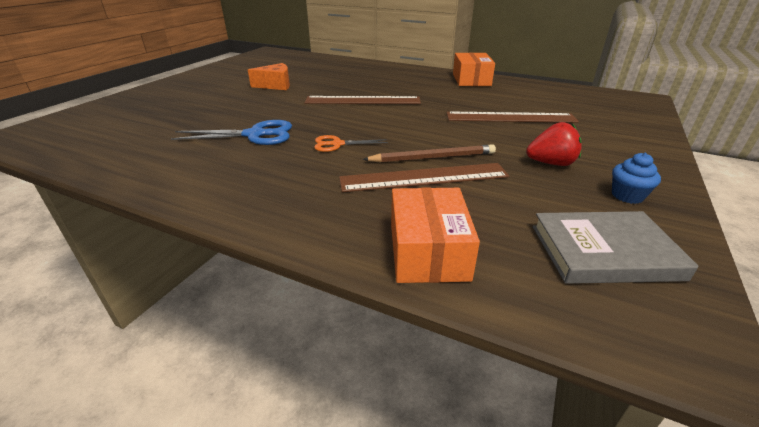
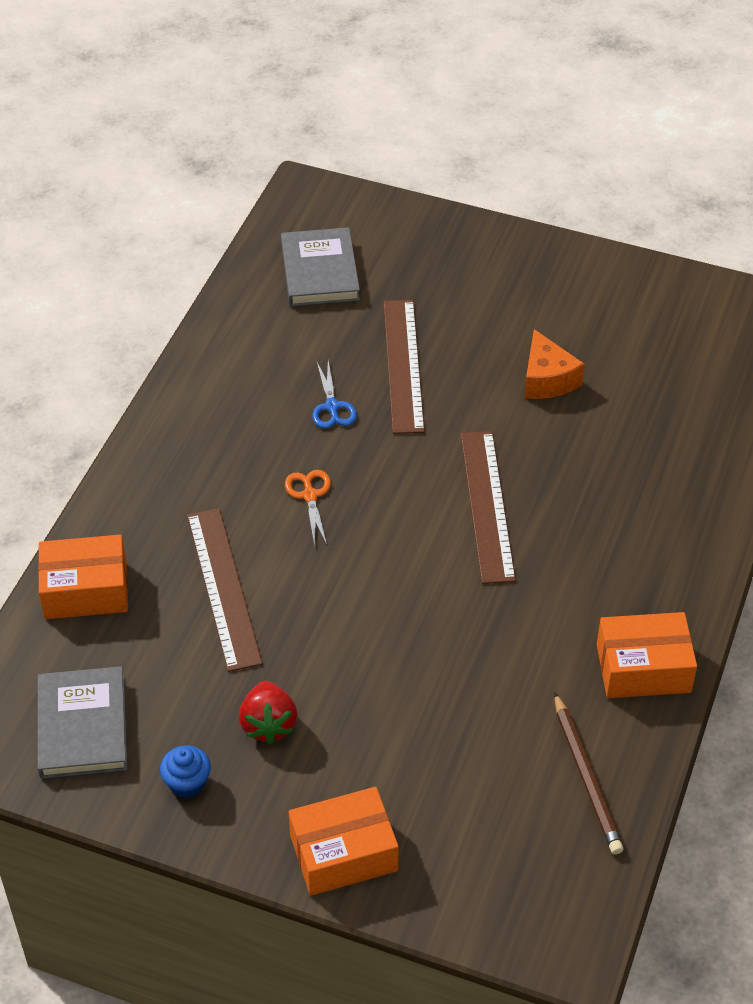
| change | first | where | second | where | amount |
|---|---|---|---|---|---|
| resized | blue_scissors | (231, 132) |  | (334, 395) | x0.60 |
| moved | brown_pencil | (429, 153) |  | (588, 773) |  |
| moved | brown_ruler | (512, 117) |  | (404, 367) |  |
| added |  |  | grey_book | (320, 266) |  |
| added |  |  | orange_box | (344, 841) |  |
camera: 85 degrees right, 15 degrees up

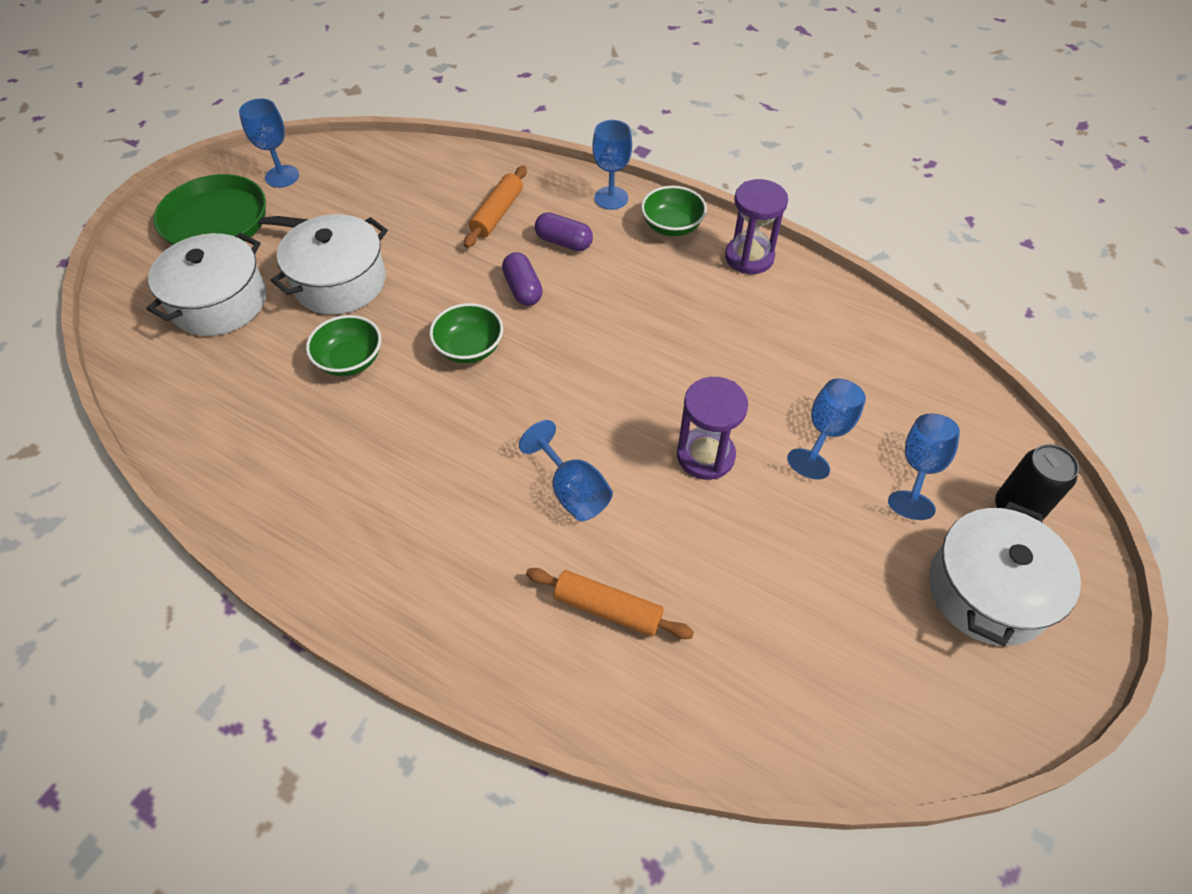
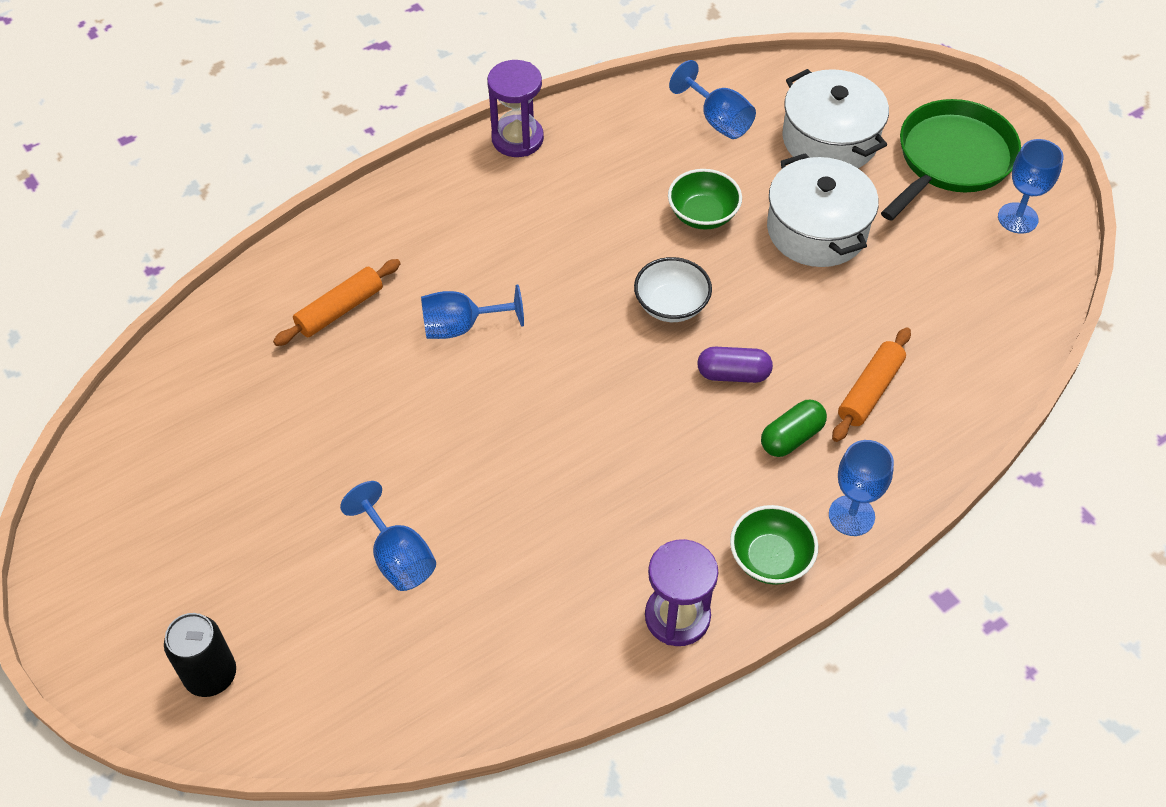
| change | first | where | second | where | amount |
|---|---|---|---|---|---|
| recoloured | green_bowl | (466, 333) | white_bowl | (673, 289) |  |
| turned | orange_rolling_pin | (495, 207) |  | (871, 384) | 75 degrees clockwise |
| recoloured | purple_capsule | (564, 231) | green_capsule | (794, 428) |  |
| moved | purple_hourglass | (712, 428) |  | (515, 108) |  |
| moved | blue_goblet | (924, 466) |  | (712, 99) |  |
| removed | white_pot | (1005, 574) |  |  |  |
camera: 115 degrees right, 0 degrees up

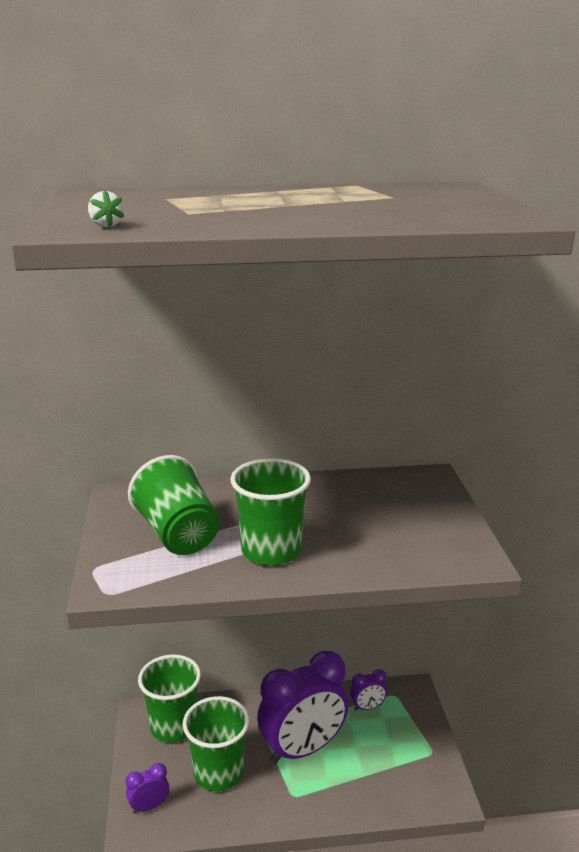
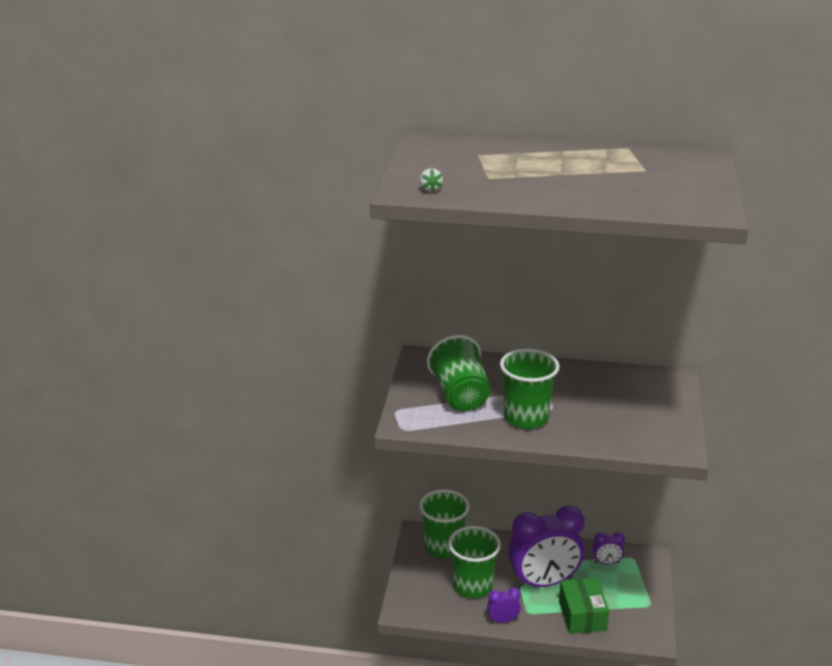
| change | first | where | second | where | amount |
|---|---|---|---|---|---|
| moved | purple_clock | (147, 788) |  | (504, 605) |  |
| added |  |  | green_box | (584, 606) |  |
camera: 15 degrees right, 5 degrees up

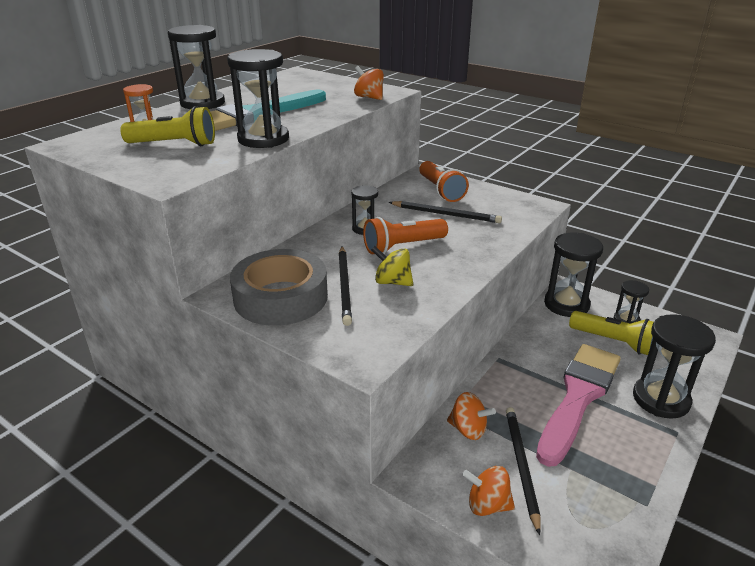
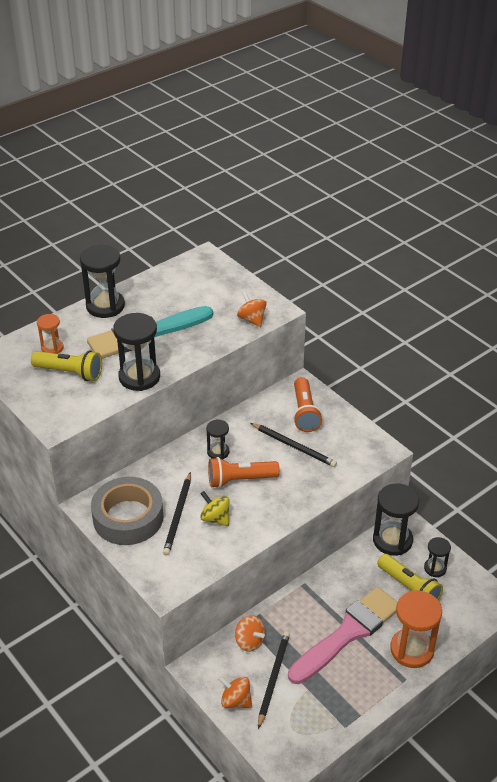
| change | first | where | second | where | amount |
|---|---|---|---|---|---|
| recoloured | black_hourglass | (674, 366) | orange_hourglass | (416, 629) |  |
camera: 15 degrees right, 10 degrees up

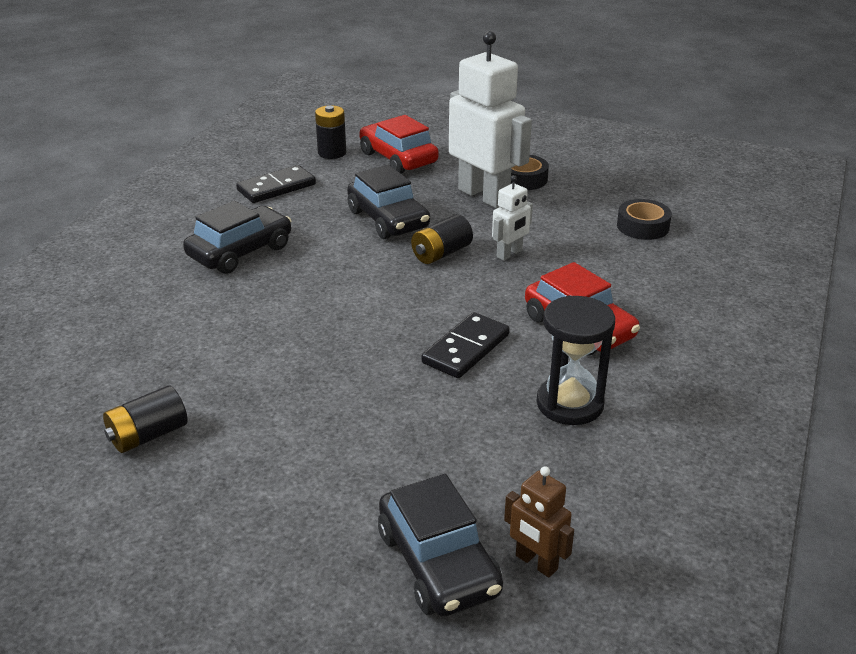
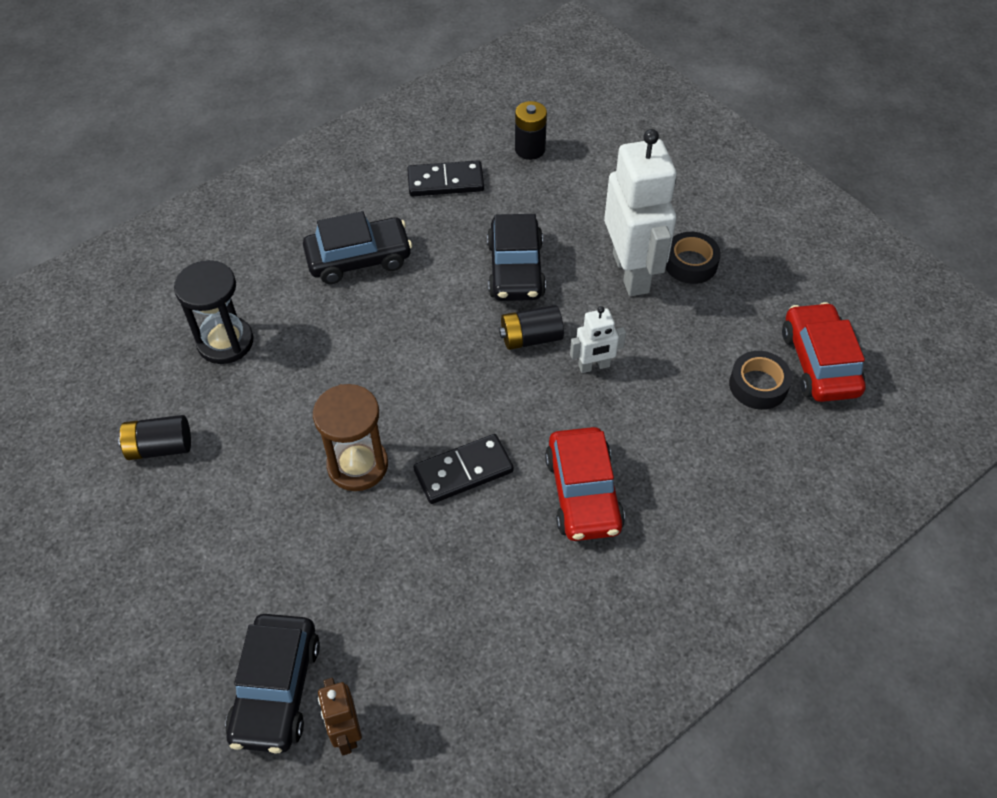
| change | first | where | second | where | amount |
|---|---|---|---|---|---|
| moved | red_car | (399, 144) |  | (824, 352) |  |
| moved | black_hourglass | (576, 360) |  | (214, 312) |  |
| added |  |  | brown_hourglass | (350, 437) |  |
camera: 30 degrees right, 20 degrees up

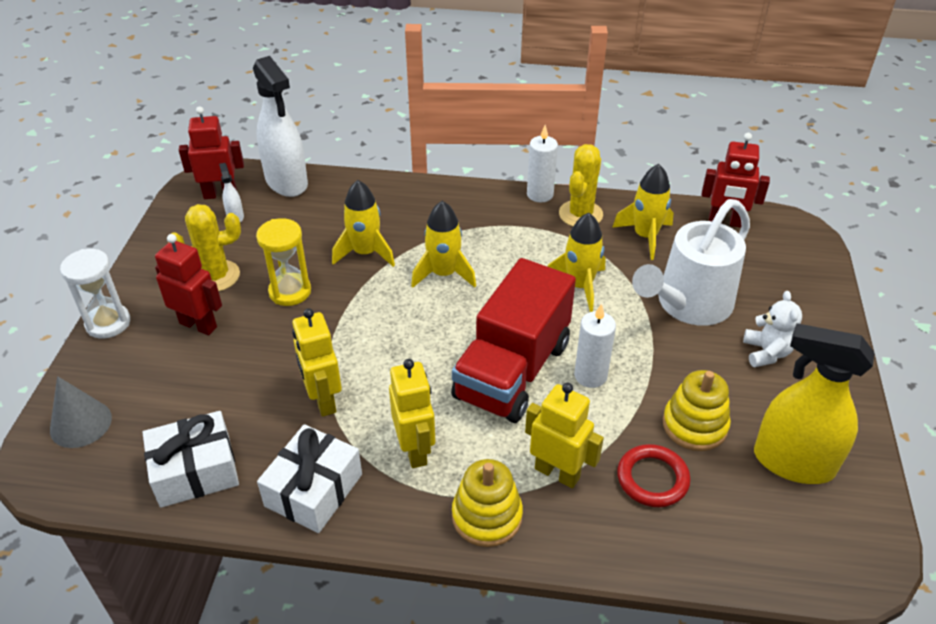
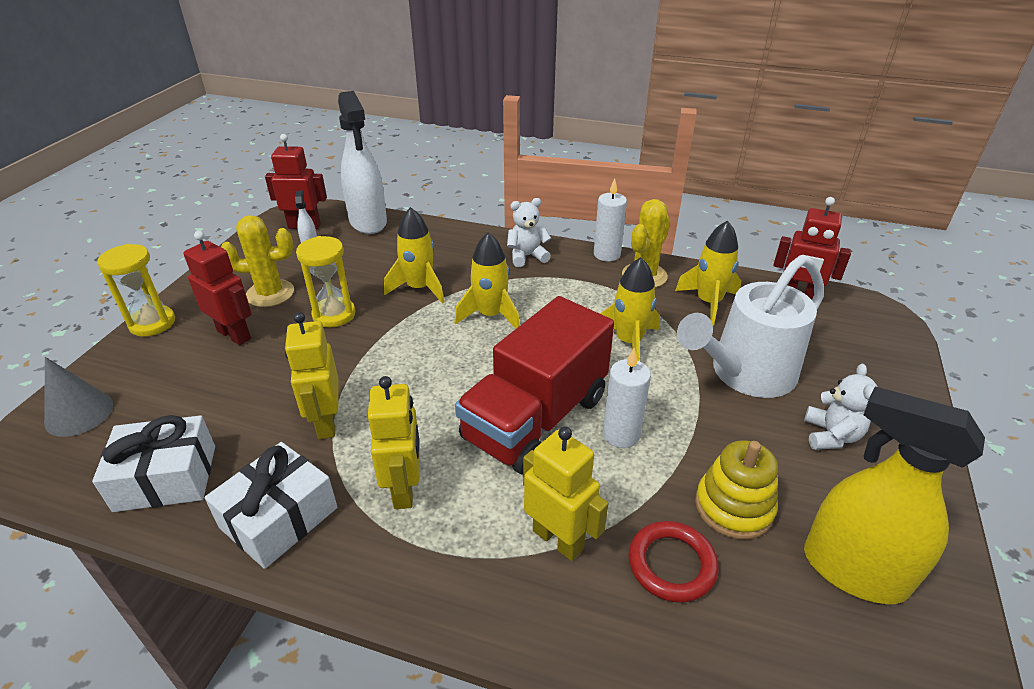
| change | first | where | second | where | amount |
|---|---|---|---|---|---|
| recoloured | white_hourglass | (95, 294) | yellow_hourglass | (136, 290) |  |
| removed | yellow_stacking_toy | (487, 503) |  |  |  |
| added |  |  | white_teddy_bear | (529, 232) |  |
camera: 10 degrees right, 5 degrees down

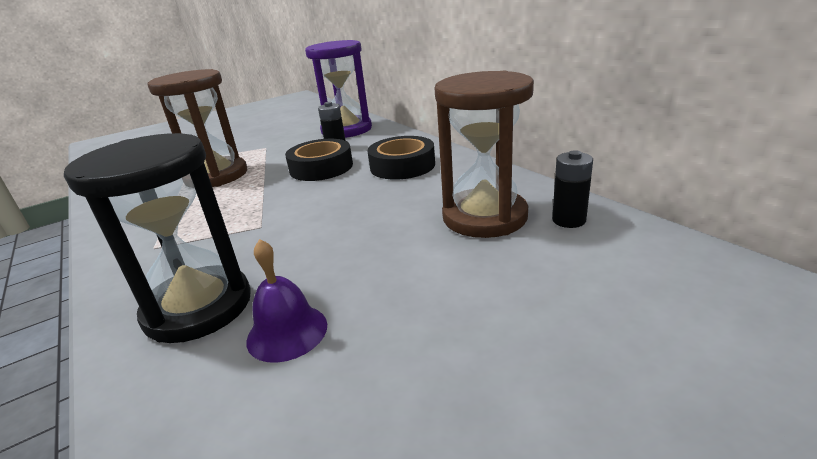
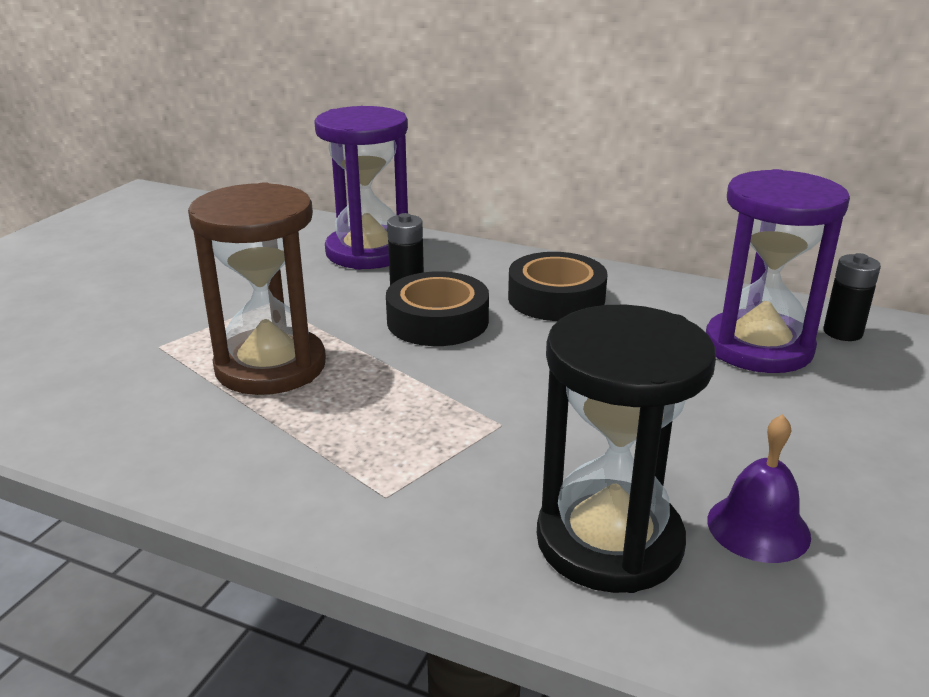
| change | first | where | second | where | amount |
|---|---|---|---|---|---|
| recoloured | brown_hourglass | (484, 154) | purple_hourglass | (778, 271) |  |
camera: 35 degrees left, 0 degrees up

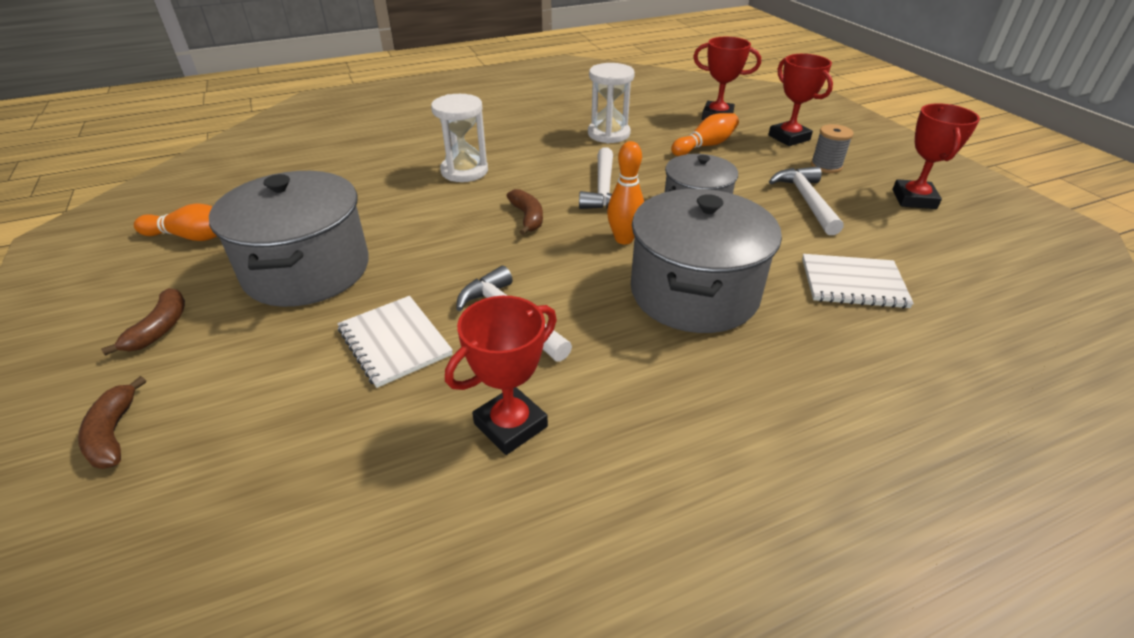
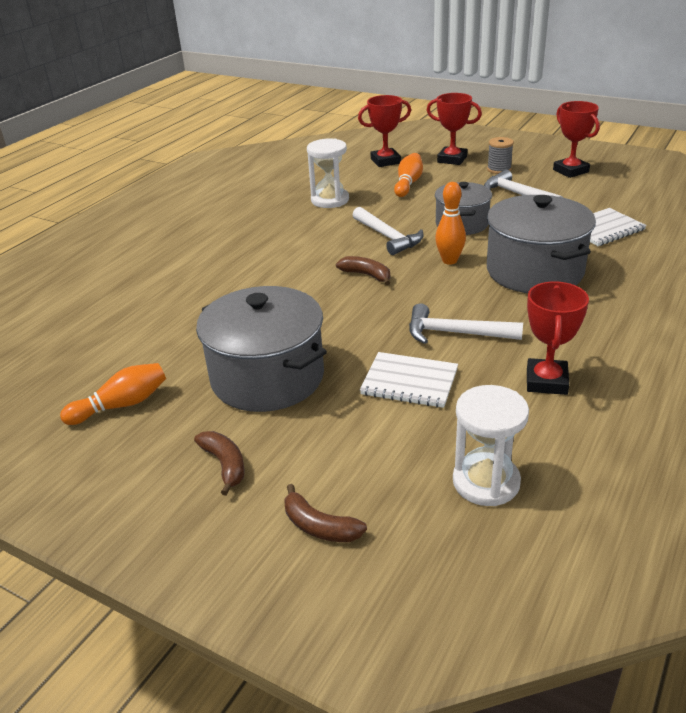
| change | first | where | second | where | amount |
|---|---|---|---|---|---|
| moved | white_hourglass | (459, 138) |  | (491, 445) |  |
camera: 35 degrees left, 5 degrees down

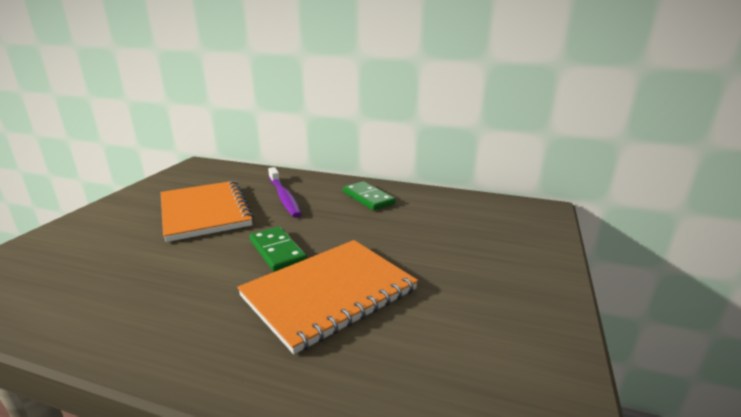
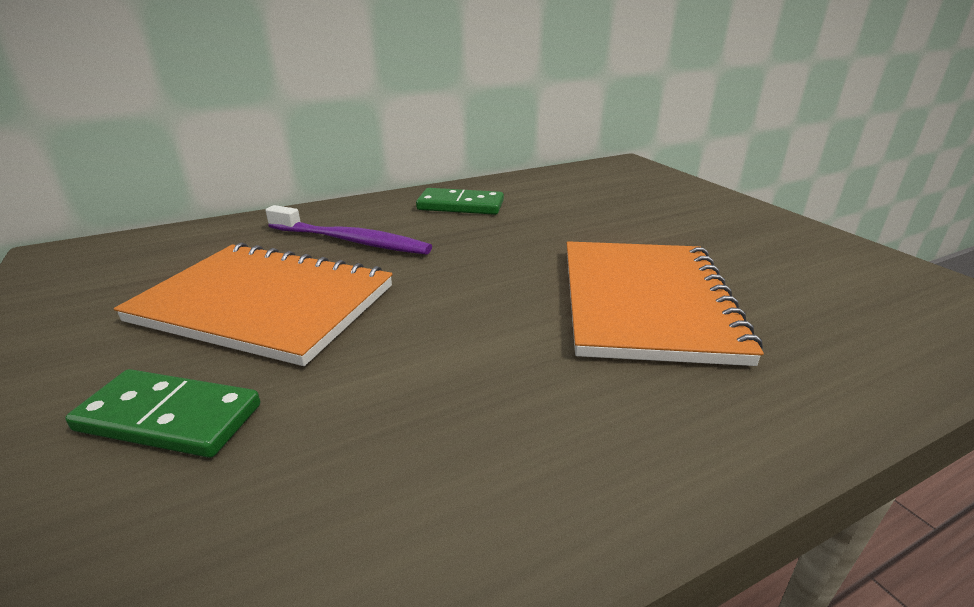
| change | first | where | second | where | amount |
|---|---|---|---|---|---|
| moved | green_domino | (278, 249) |  | (162, 413) |  |
camera: 45 degrees left, 5 degrees up

